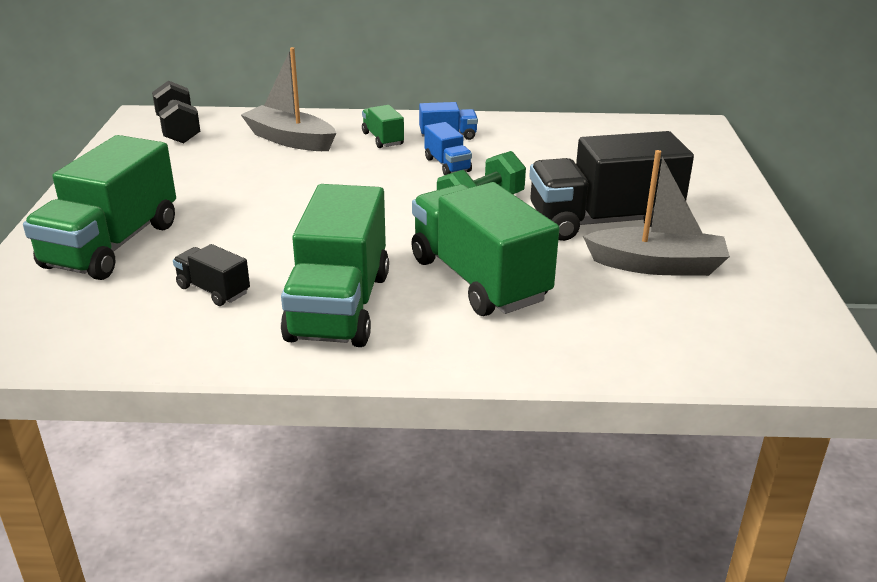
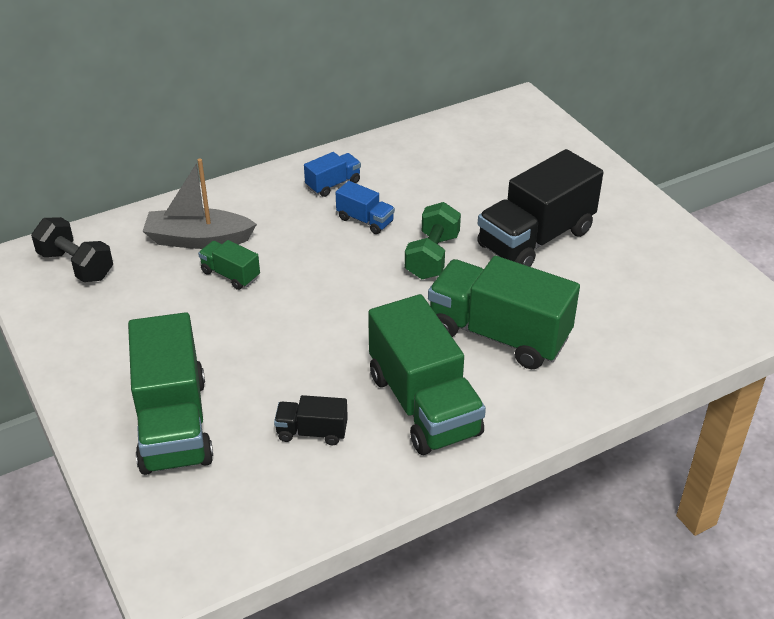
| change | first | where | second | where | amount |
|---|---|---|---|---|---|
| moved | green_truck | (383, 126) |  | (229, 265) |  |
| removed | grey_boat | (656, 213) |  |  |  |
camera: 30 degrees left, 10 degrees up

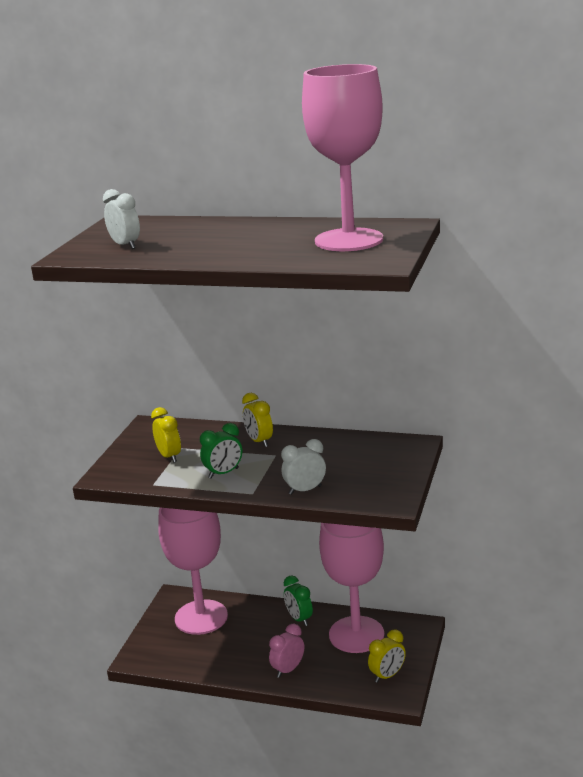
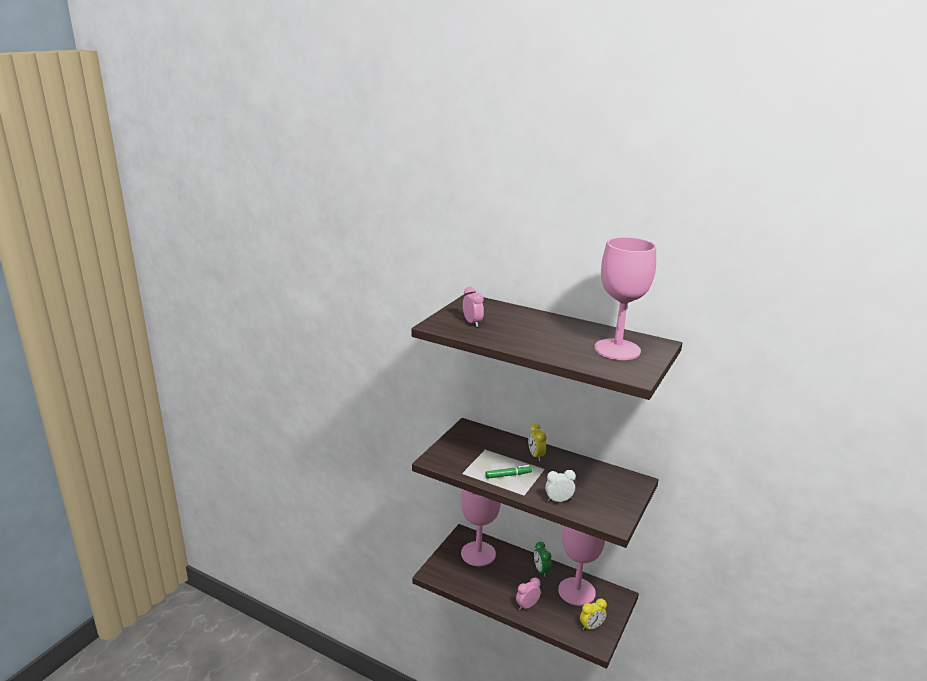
| change | first | where | second | where | amount |
|---|---|---|---|---|---|
| recoloured | white_clock | (121, 219) | pink_clock | (473, 307) |  |
| removed | yellow_clock | (166, 435) |  |  |  |
| replaced | green_clock | (221, 451) | green_marker | (508, 472) |  |
camera: 10 degrees right, 0 degrees up

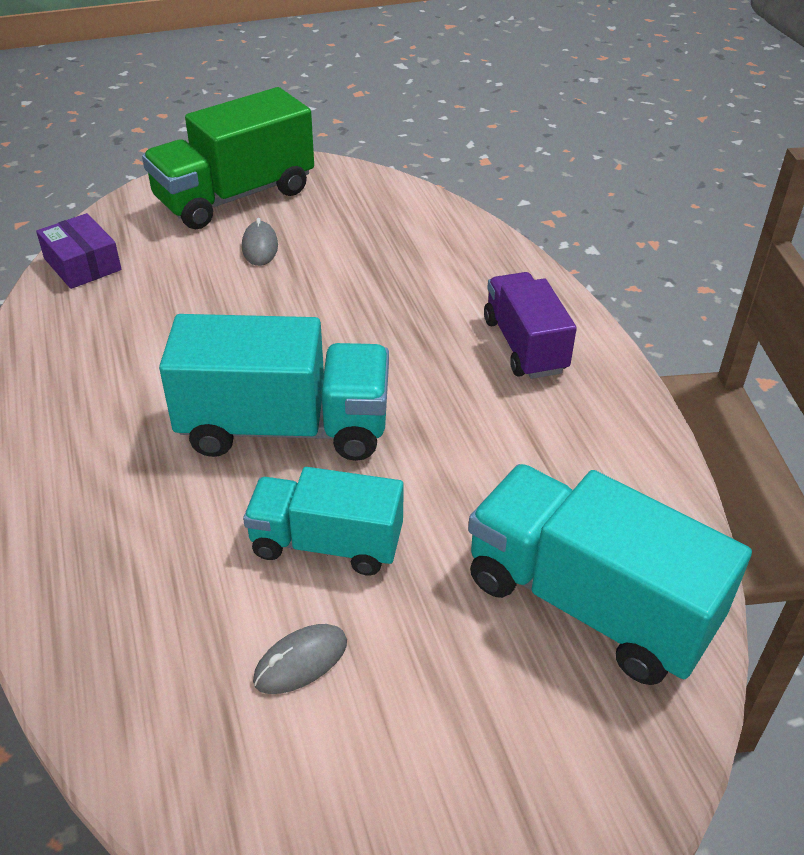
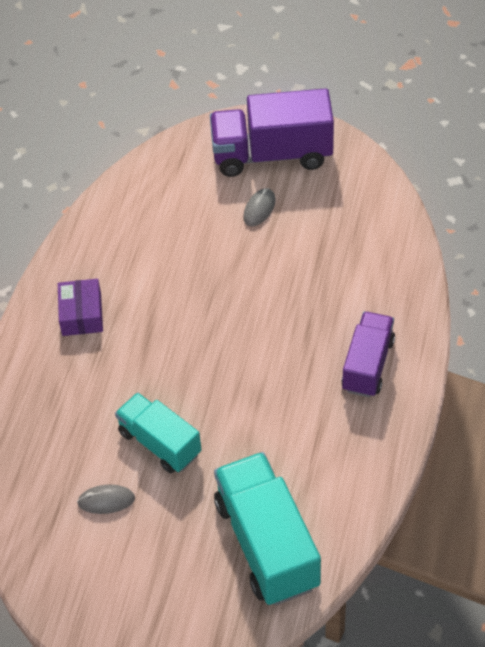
| change | first | where | second | where | amount |
|---|---|---|---|---|---|
| moved | purple_box | (78, 251) |  | (80, 307) |  |
| recoloured | green_truck | (228, 158) | purple_truck | (272, 132) |  |
| removed | turquoise_truck | (274, 387) |  |  |  |
camera: 35 degrees right, 10 degrees up

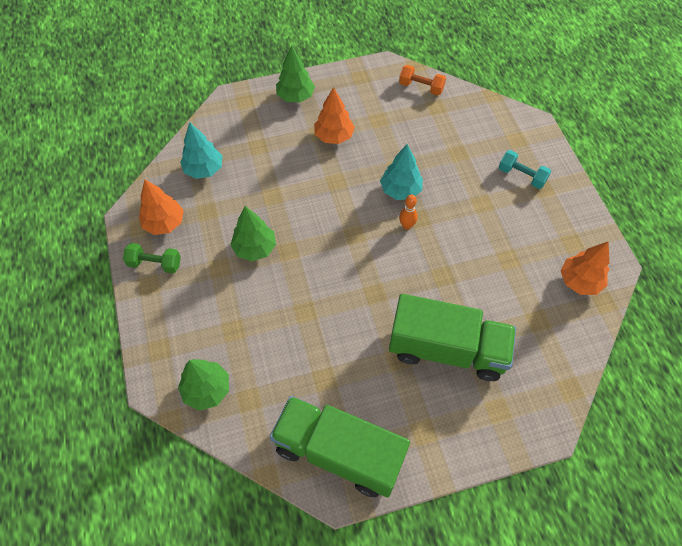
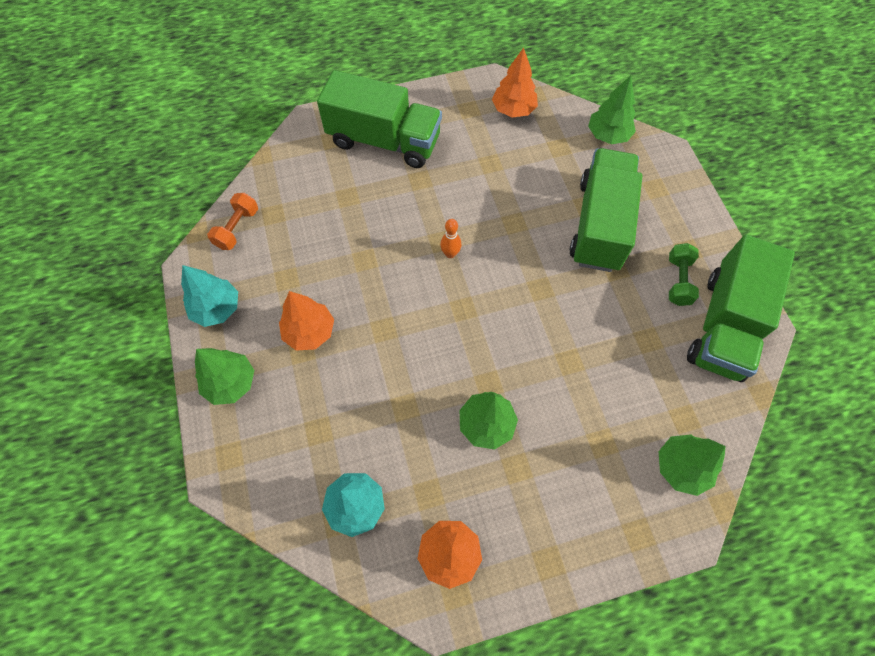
| change | first | where | second | where | amount |
|---|---|---|---|---|---|
| moved | green_dumbbell | (152, 258) |  | (684, 274) |  |
| moved | turquoise_tree | (401, 172) |  | (209, 296) |  |
| replaced | turquoise_dumbbell | (524, 169) | green_truck | (379, 119) |  |
| added |  |  | green_tree | (612, 109) |  |
camera: 90 degrees left, 5 degrees up

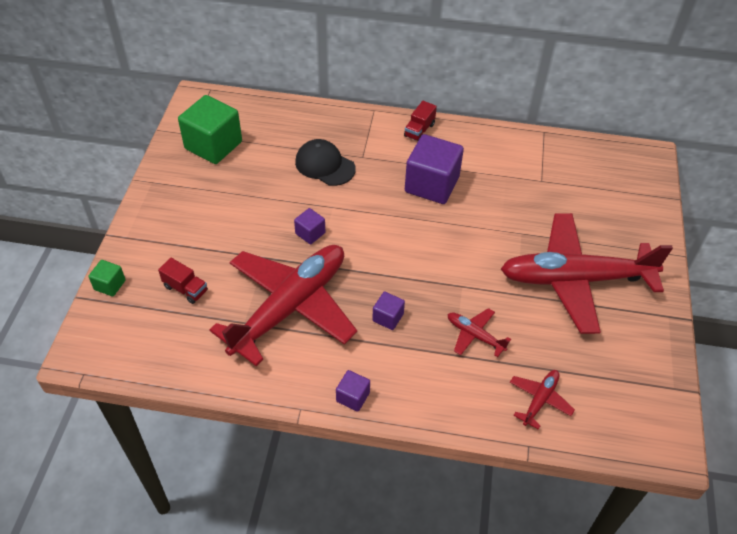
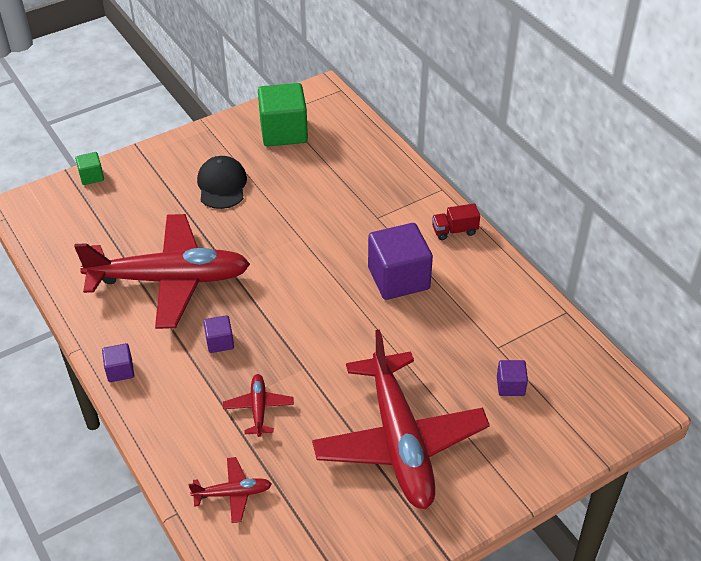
| change | first | where | second | where | amount |
|---|---|---|---|---|---|
| removed | red_truck | (183, 281) |  |  |  |
| moved | purple_cube | (309, 226) |  | (512, 378) |  |
| moved | black_cap | (325, 162) |  | (222, 182) |  |
| turned | red_plane | (587, 273) |  | (401, 419) | 150 degrees counterclockwise |
camera: 50 degrees right, 5 degrees down

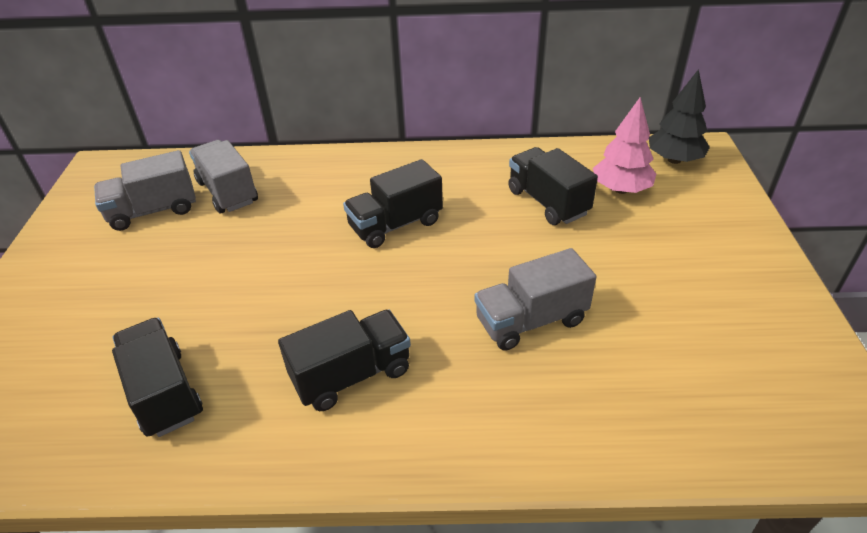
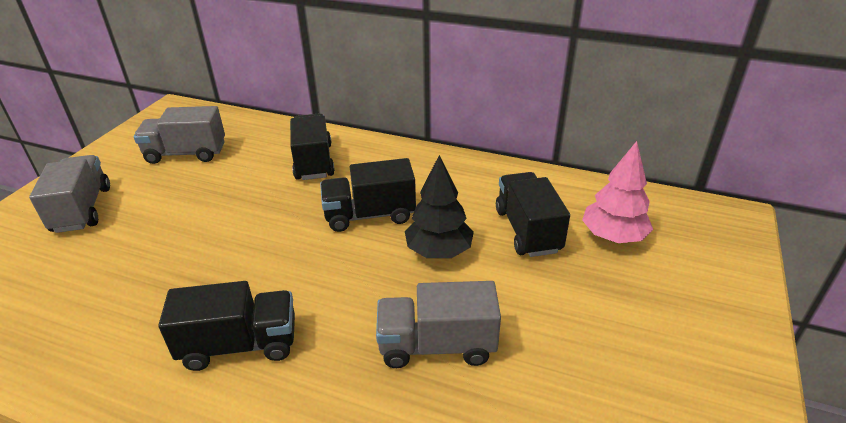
| change | first | where | second | where | amount |
|---|---|---|---|---|---|
| moved | black_truck | (157, 377) |  | (312, 146) |  |
| moved | grey_truck | (223, 176) |  | (69, 194) |  |
| moved | black_tree | (679, 116) |  | (439, 206) |  |
camera: 20 degrees right, 5 degrees down

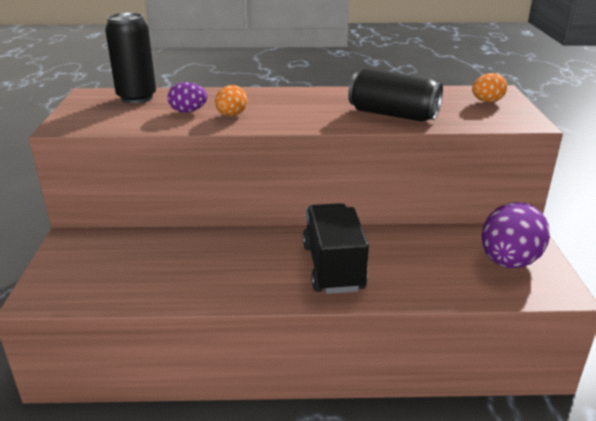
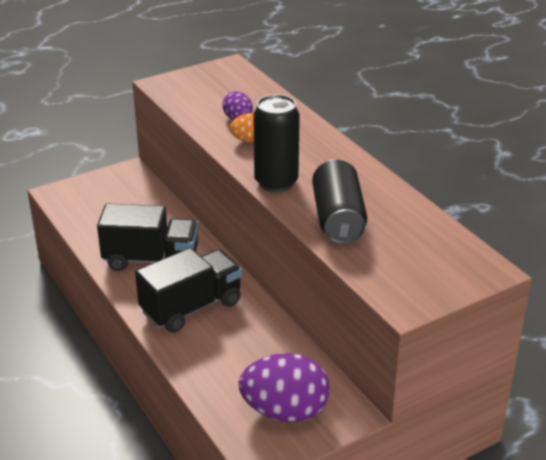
| change | first | where | second | where | amount |
|---|---|---|---|---|---|
| moved | black_can | (130, 58) |  | (276, 143) |  |
| removed | orange_egg | (489, 87) |  |  |  |
| added |  |  | black_truck | (147, 237) |  |
camera: 60 degrees right, 5 degrees up

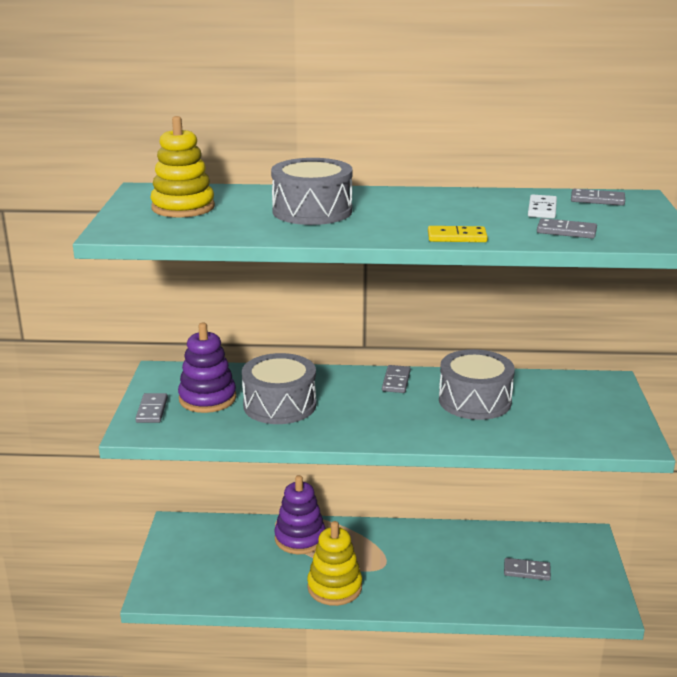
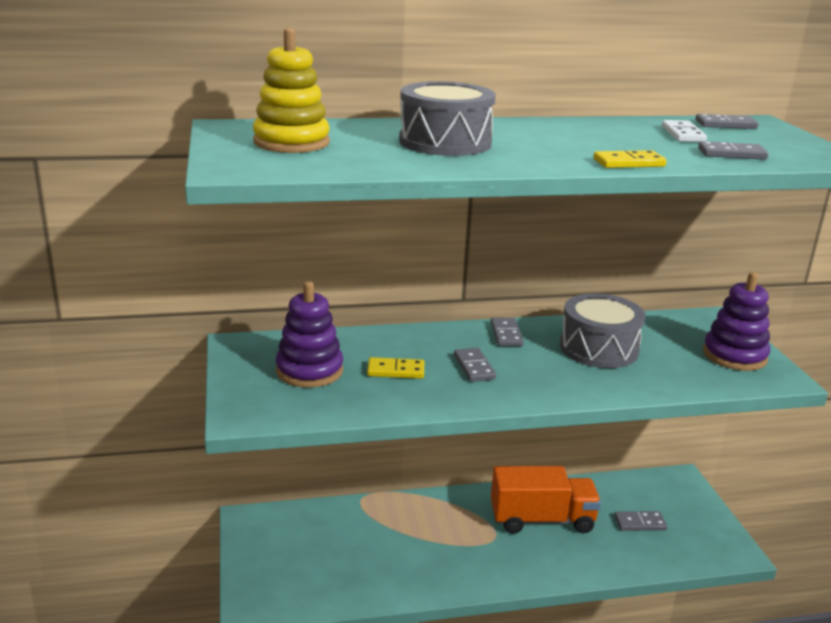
| change | first | where | second | where | amount |
|---|---|---|---|---|---|
| moved | grey_domino | (151, 408) |  | (475, 365) |  |
| replaced | grey_drum | (279, 388) | yellow_domino | (395, 368) |  |
| moved | purple_stacking_toy | (300, 514) |  | (736, 321) |  |
| removed | yellow_stacking_toy | (334, 563) |  |  |  |
| added |  |  | orange_truck | (546, 500) |  |
camera: 15 degrees left, 0 degrees up

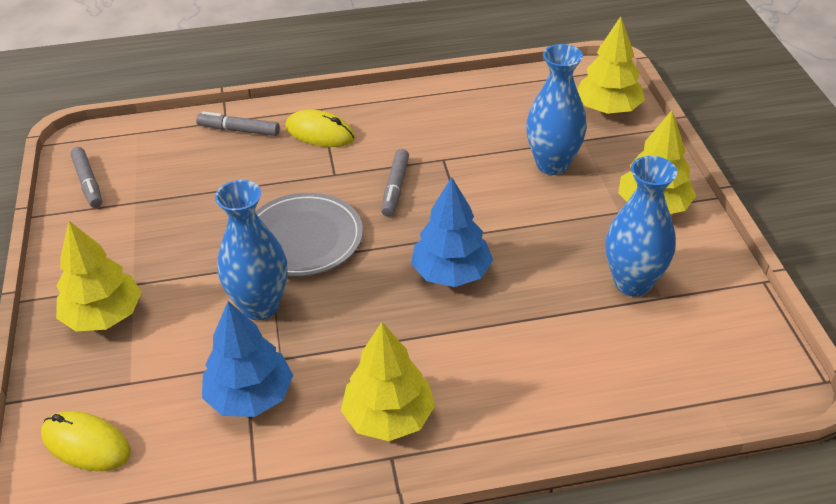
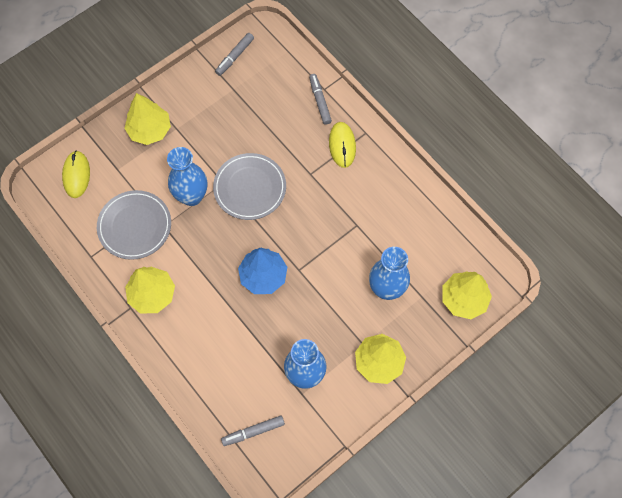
| change | first | where | second | where | amount |
|---|---|---|---|---|---|
| replaced | blue_tree | (247, 359) | grey_plate | (134, 225) |  |
| moved | grey_marker | (395, 183) |  | (253, 430) |  |
camera: 60 degrees right, 25 degrees up

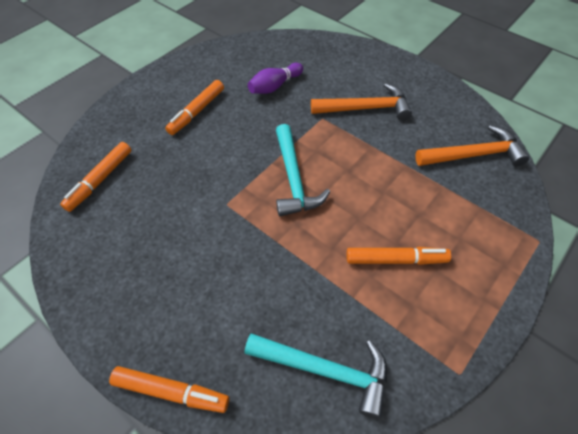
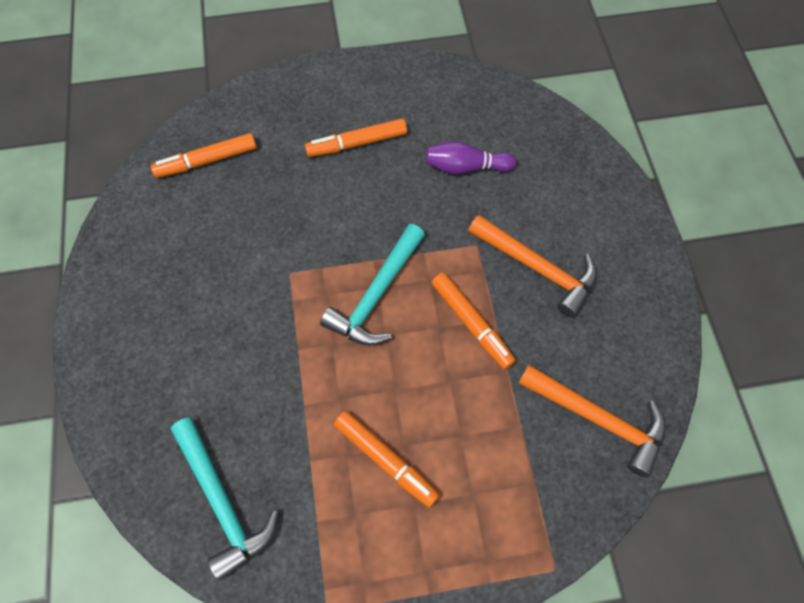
| change | first | where | second | where | amount |
|---|---|---|---|---|---|
| moved | orange_marker | (169, 389) |  | (473, 321) |  |
camera: 40 degrees right, 10 degrees up

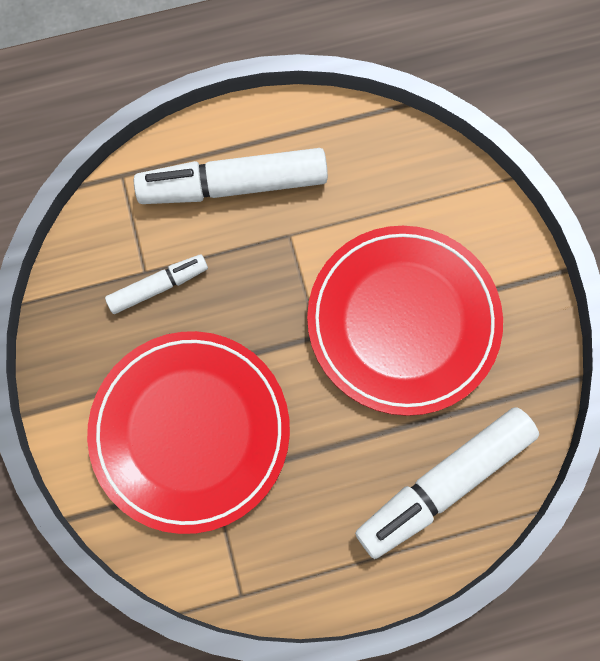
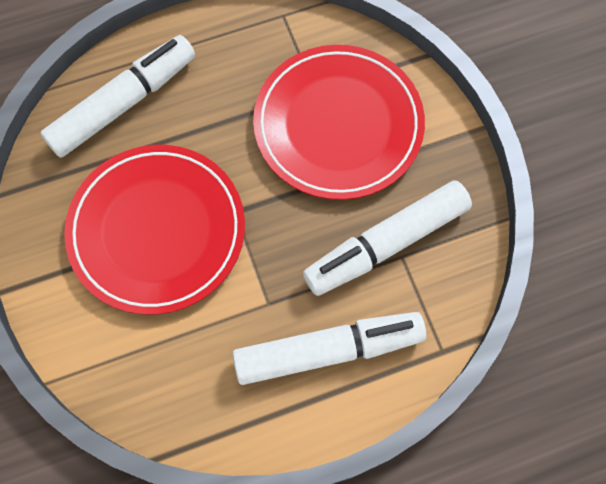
| change | first | where | second | where | amount |
|---|---|---|---|---|---|
| resized | white_marker | (156, 284) |  | (387, 238) | x1.85 |
camera: 175 degrees right, 5 degrees down

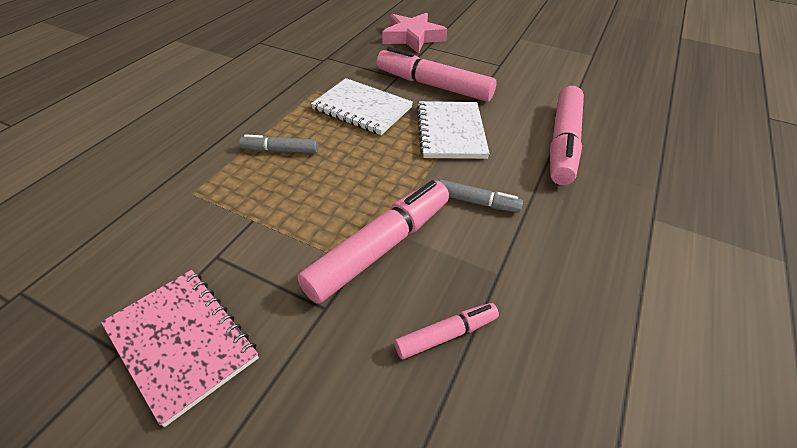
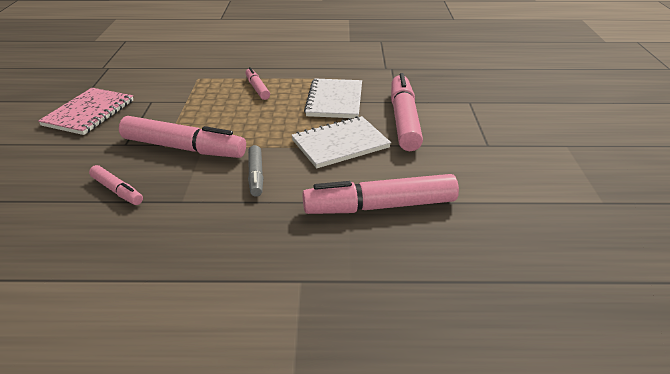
| change | first | where | second | where | amount |
|---|---|---|---|---|---|
| recoloured | grey_marker | (278, 144) | pink_marker | (257, 83) |  |
| removed | pink_star | (414, 33) |  |  |  |
camera: 65 degrees right, 10 degrees down

